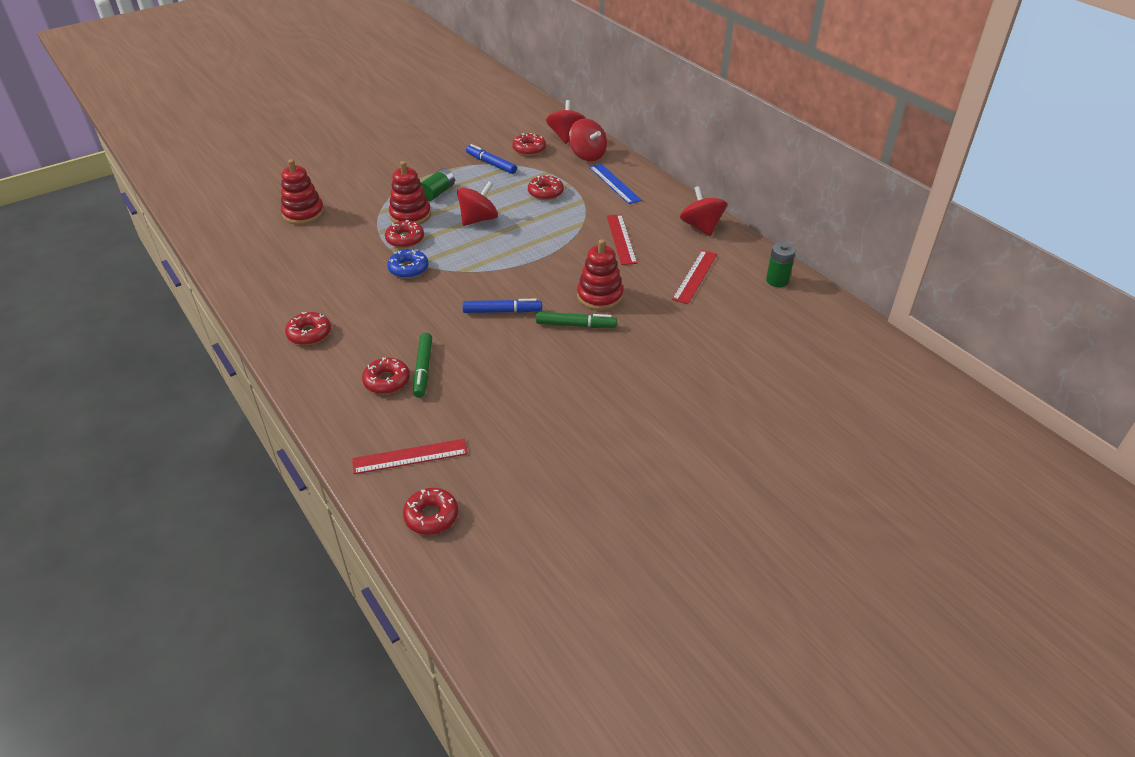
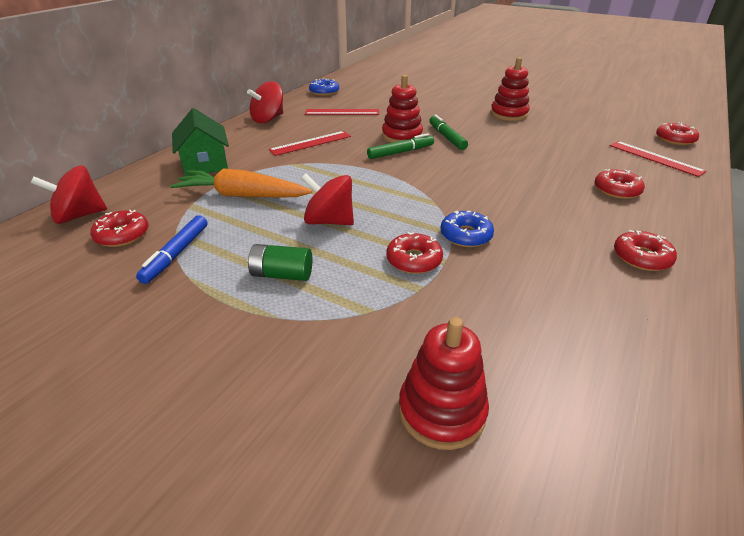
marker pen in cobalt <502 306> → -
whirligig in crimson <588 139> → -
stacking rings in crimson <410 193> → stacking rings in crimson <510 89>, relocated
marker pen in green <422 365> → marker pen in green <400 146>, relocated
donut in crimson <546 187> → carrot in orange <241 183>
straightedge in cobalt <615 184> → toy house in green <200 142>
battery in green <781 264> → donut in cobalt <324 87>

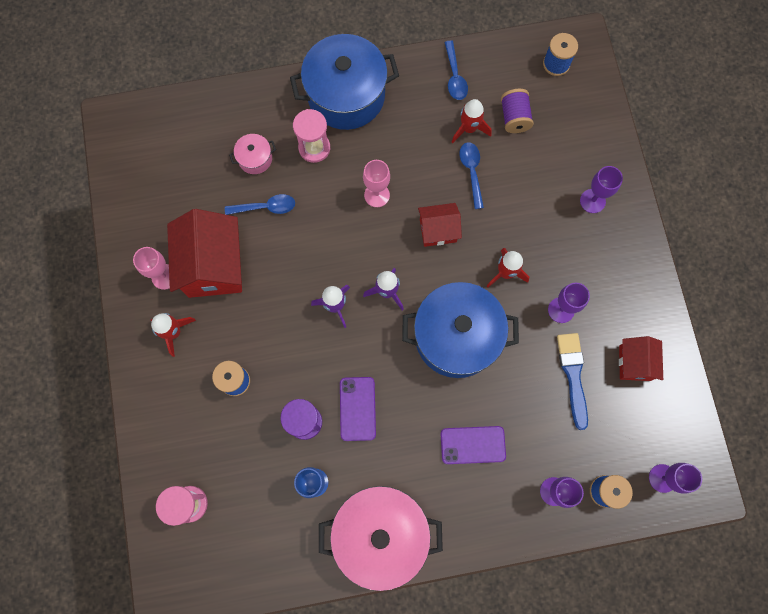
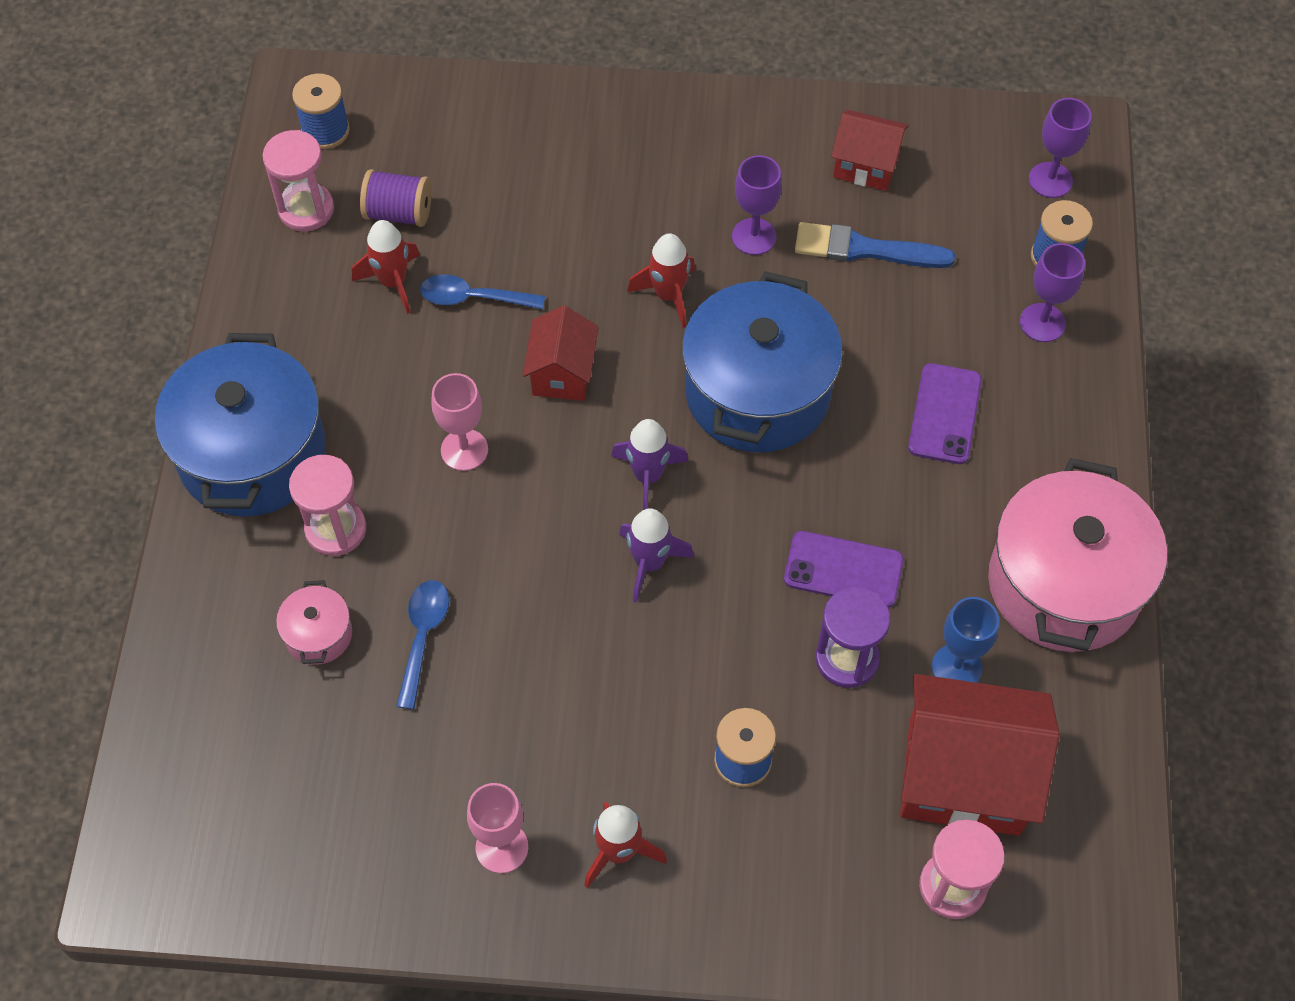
tablespoon in cobalt <456 70> → -
wine glass in violet <601 189> → -
- → sandglass in rosy <298 181>
toy house in crimson <204 253> → toy house in crimson <980 755>, relocated

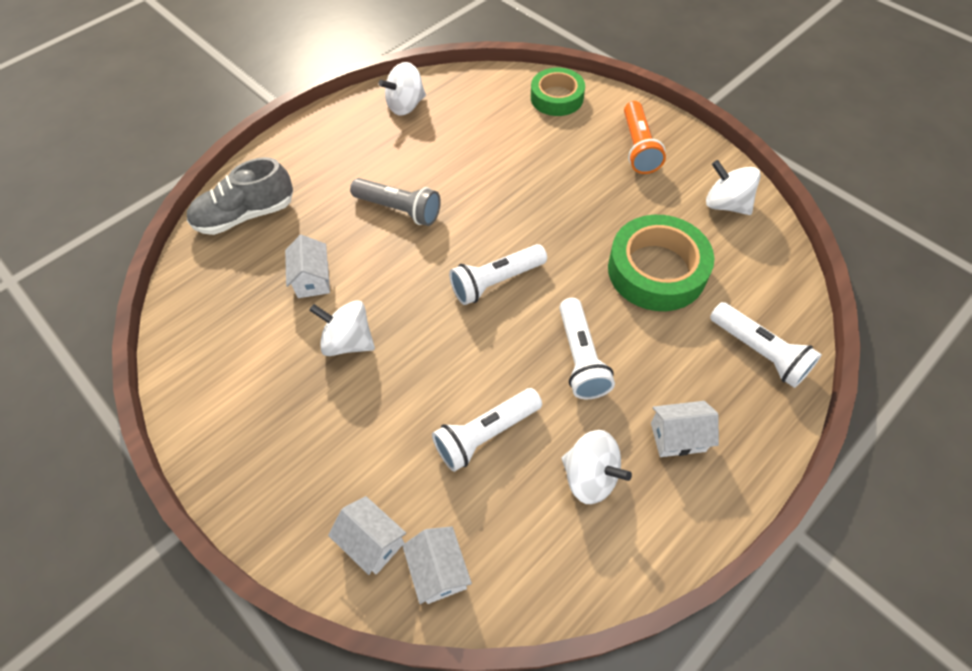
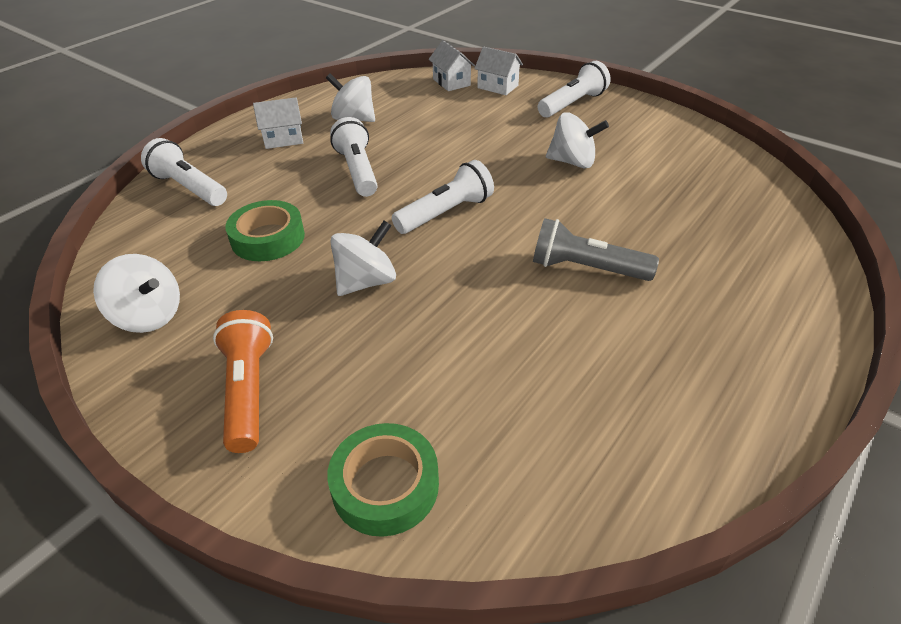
sneaker in ash-grey <240 196> → -
toy house in snow-white <307 266> → -
whirligig in snow-white <402 88> → whirligig in snow-white <363 258>, relocated
torch in snow-white <487 430> → torch in snow-white <574 89>, relocated
roll of tape in green <661 263> → roll of tape in green <265 230>, x0.66

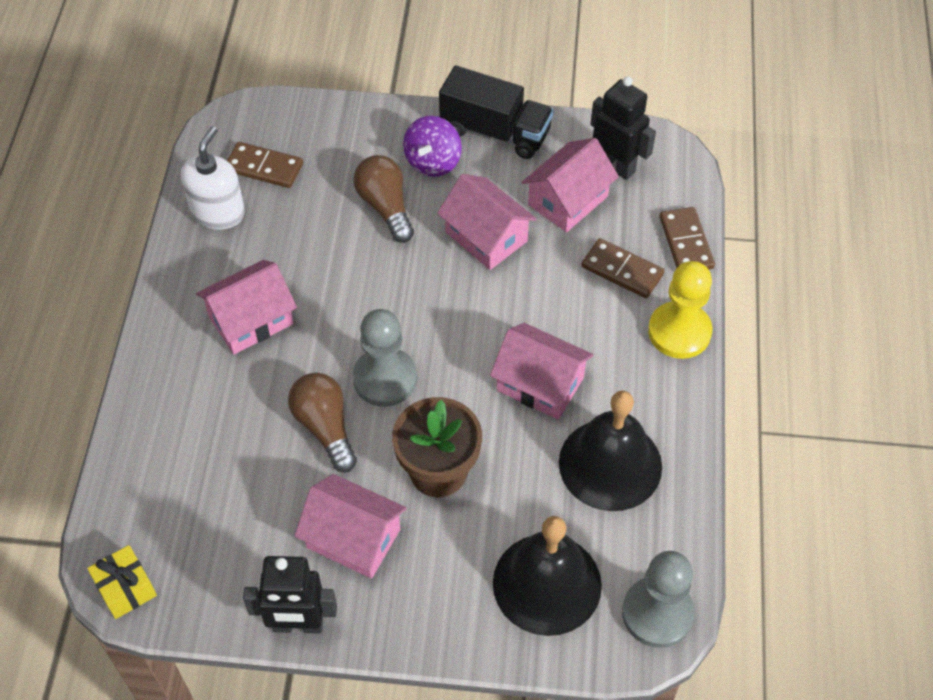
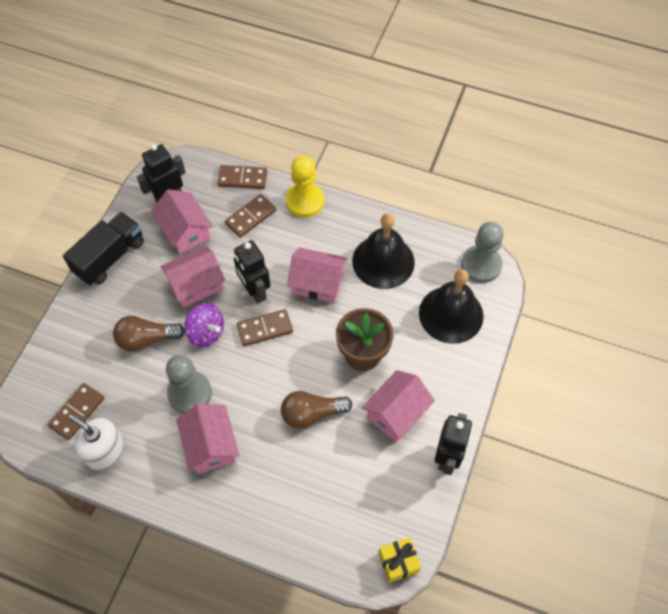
- → robot figure in jet-black <252 271>
- → domino in brown <265 327>
pawn in ash-grey <384 358> → pawn in ash-grey <189 384>, relocated
whirligig in violet <432 146> → whirligig in violet <204 325>, relocated
toy house in rosy <542 371> → toy house in rosy <317 275>, 60 degrees clockwise

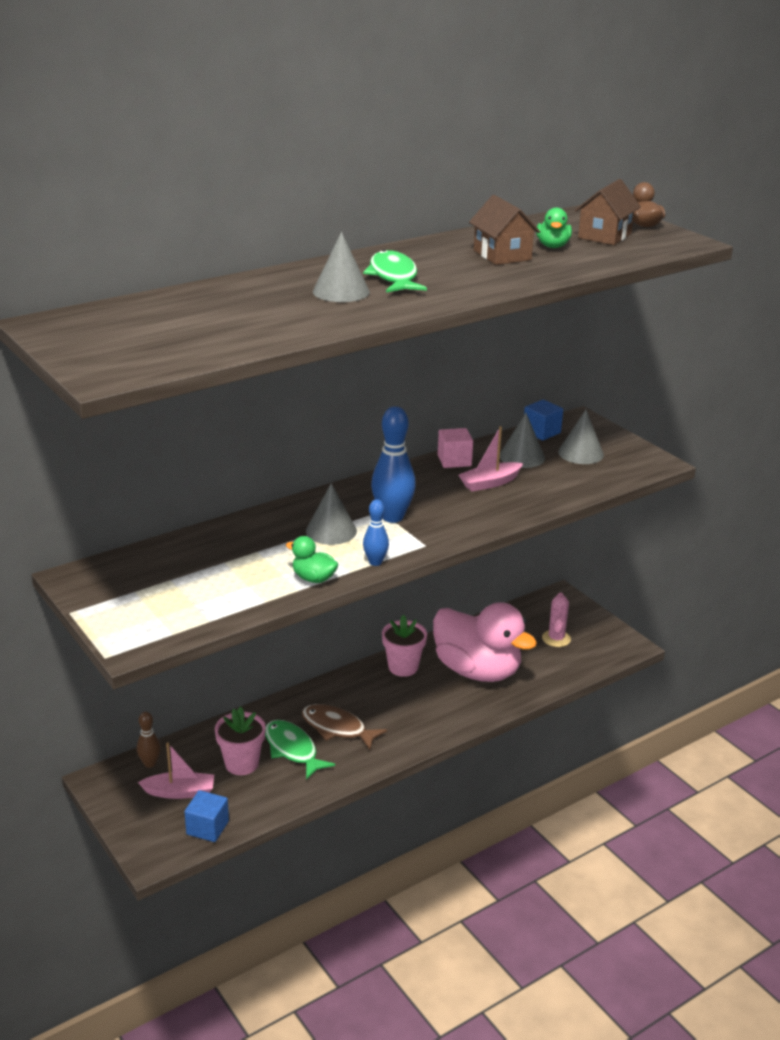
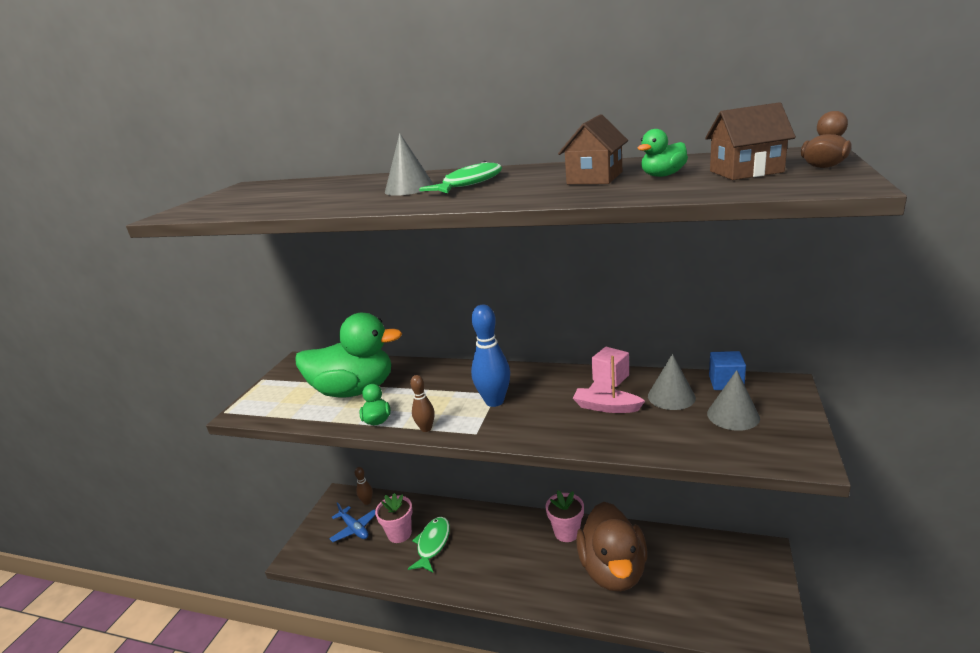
solid cube in cobalt <206 816> → -
fish in brown <344 727> → -
cone shape in ash-grey <331 514> → -
saguaro cactus in rosy <556 619> → -
- → toy duck in green <348 355>
boat in rosy <176 770> → toy plane in cobalt <352 522>
bowling pin in cobalt <376 532> → bowling pin in brown <422 403>
toy duck in rosy <485 642> → toy duck in brown <612 547>

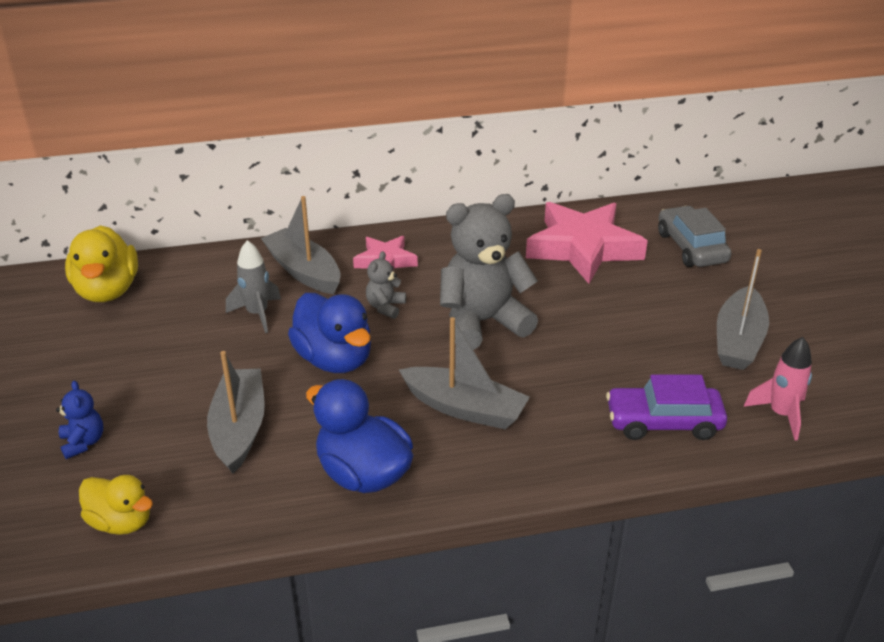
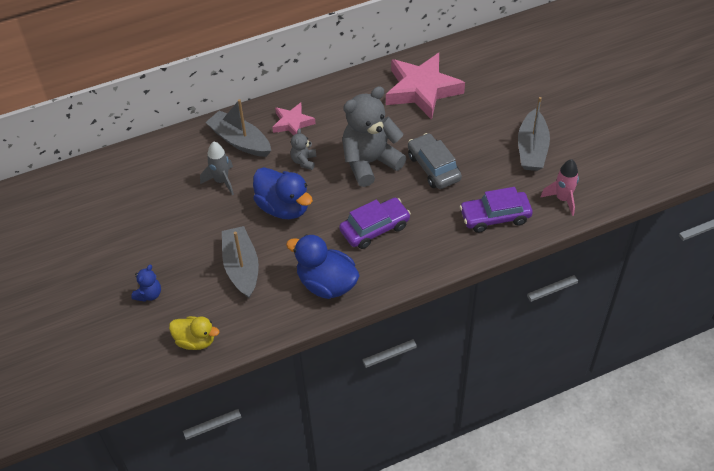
toy duck in bright yellow <101 263> → -
automobile in ash-grey <694 236> → automobile in ash-grey <435 161>, relocated
boat in ash-grey <464 373> → automobile in violet <375 223>
teddy bear in cobalt <79 419> → teddy bear in cobalt <146 283>, 60 degrees clockwise

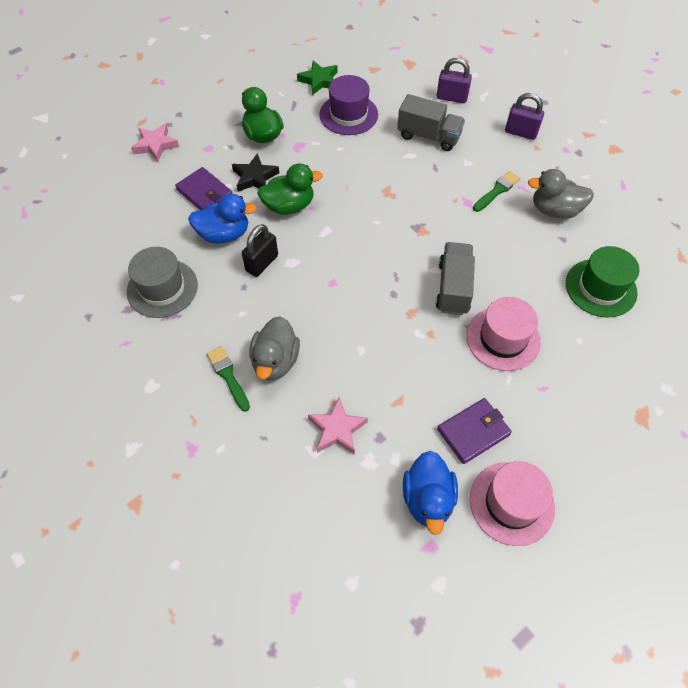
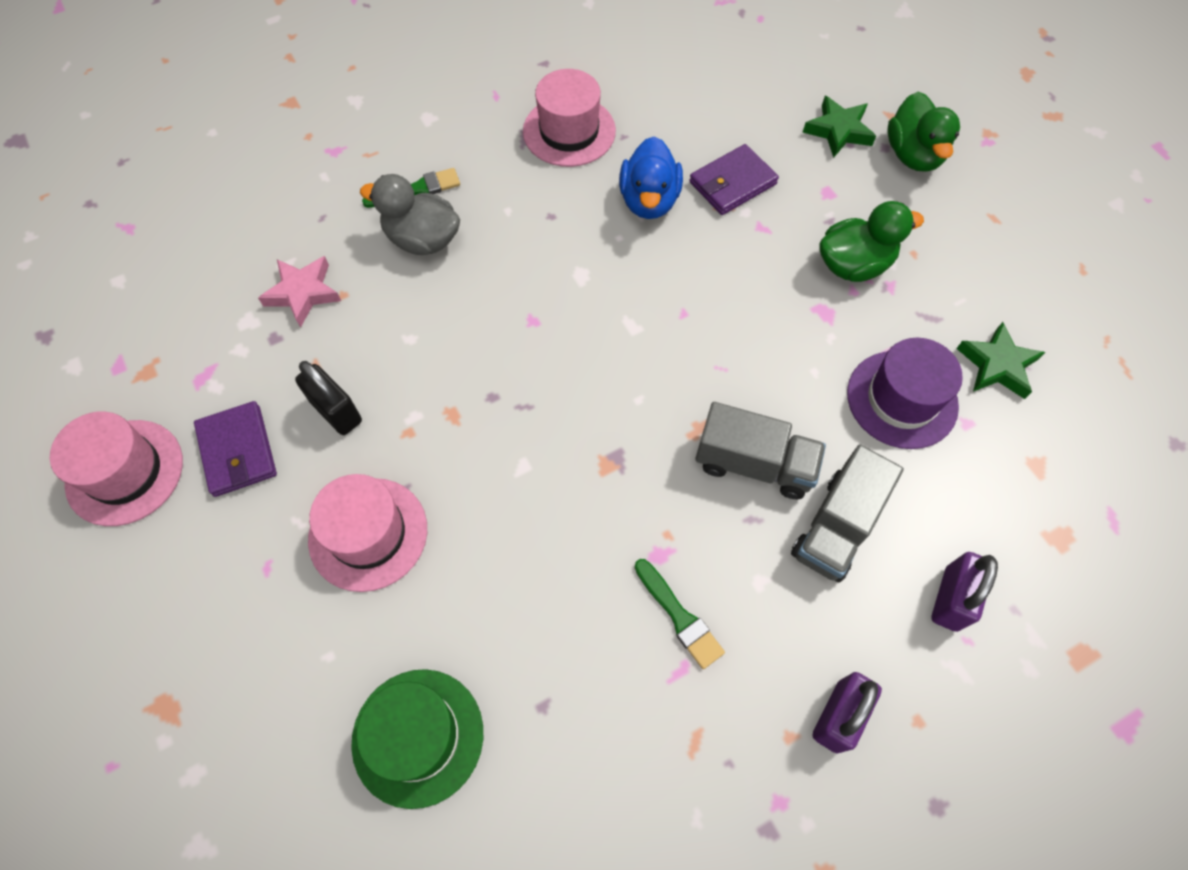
star in jet-black <255 172> → -
toy duck in cobalt <430 493> → -
toy duck in ash-grey <561 194> → -
small lock in jet-black <260 250> → small lock in jet-black <328 398>, relocated
toy duck in green <290 189> → toy duck in green <924 132>, relocated
lorry in ash-grey <455 278> → lorry in ash-grey <760 450>, relocated
tall hat in ash-grey <162 282> → tall hat in rosy <569 118>
star in rosy <155 142> → star in green <839 127>

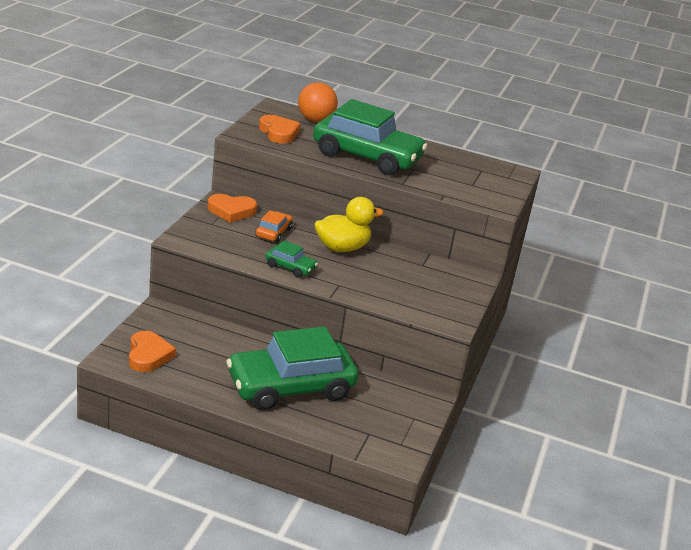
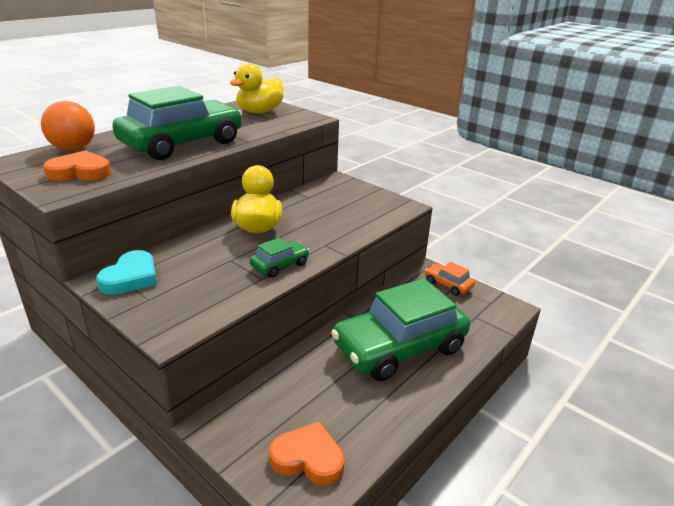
- → toy duck in bright yellow <257 88>
automobile in orange <274 226> → automobile in orange <450 279>, relocated
heart in orange <232 208> → heart in aqua <126 272>
automobile in green <292 368> → automobile in green <400 329>, 60 degrees clockwise

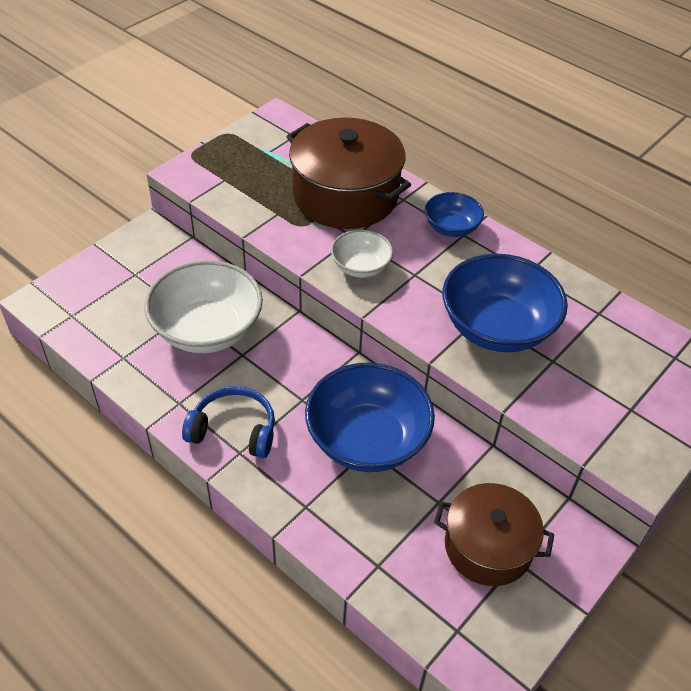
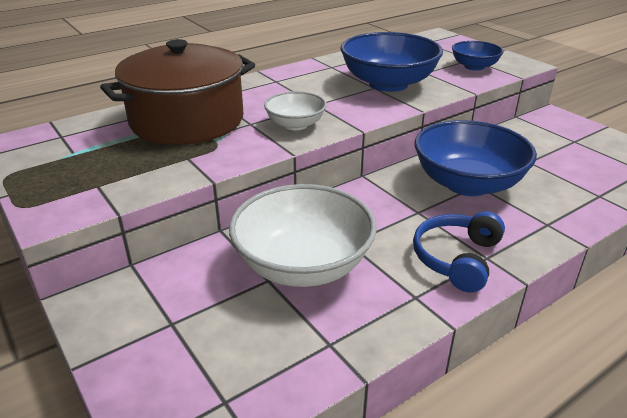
cooking pot in brown <494 534> → -
serving bowl in cobalt <454 214> → serving bowl in cobalt <478 56>, relocated

